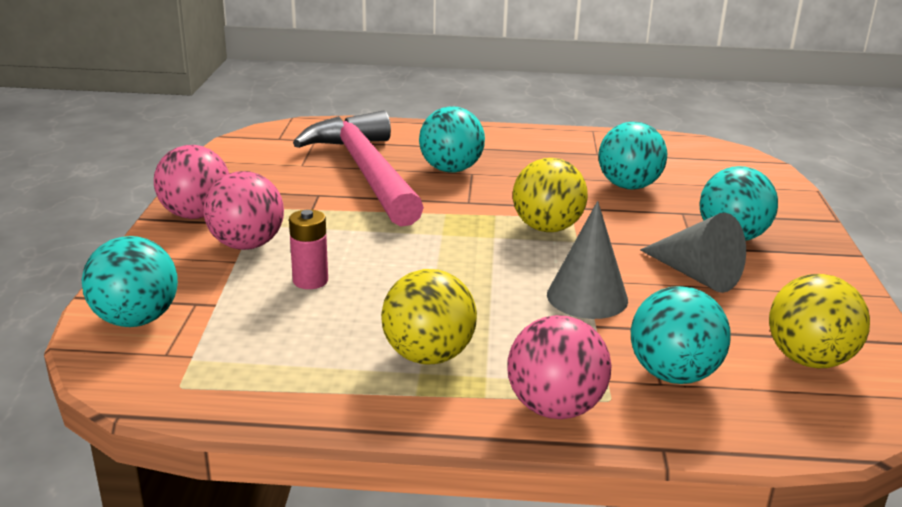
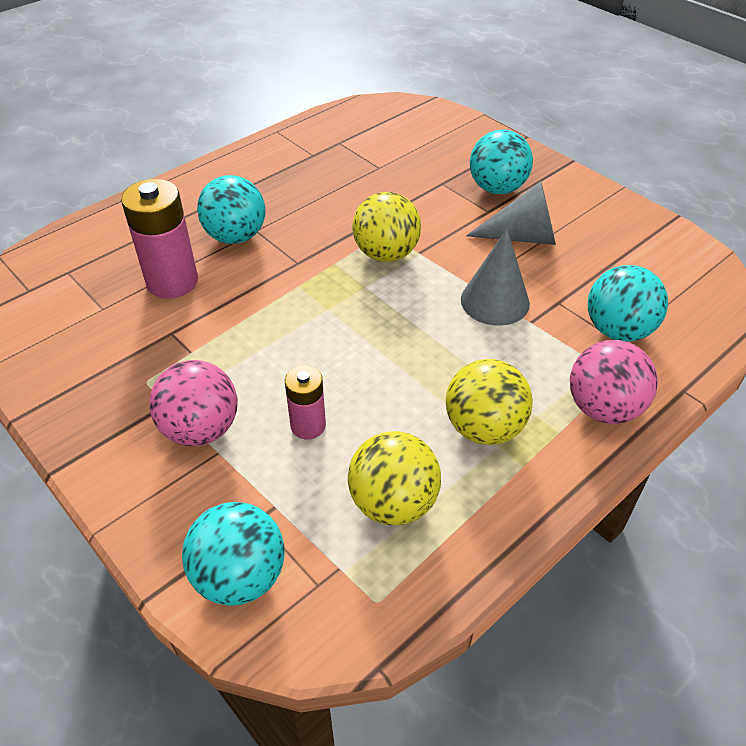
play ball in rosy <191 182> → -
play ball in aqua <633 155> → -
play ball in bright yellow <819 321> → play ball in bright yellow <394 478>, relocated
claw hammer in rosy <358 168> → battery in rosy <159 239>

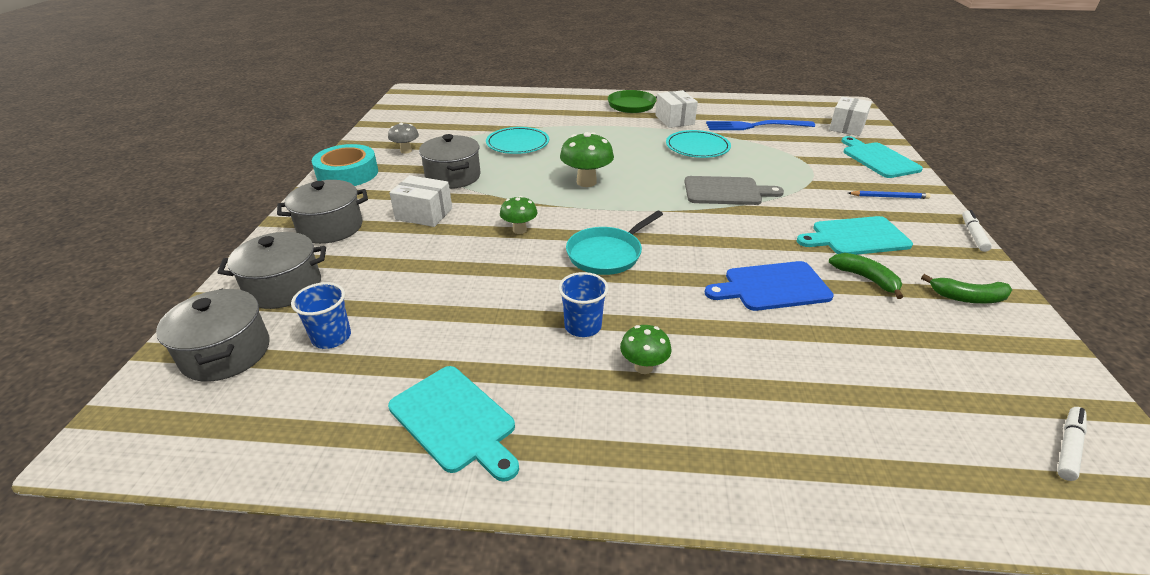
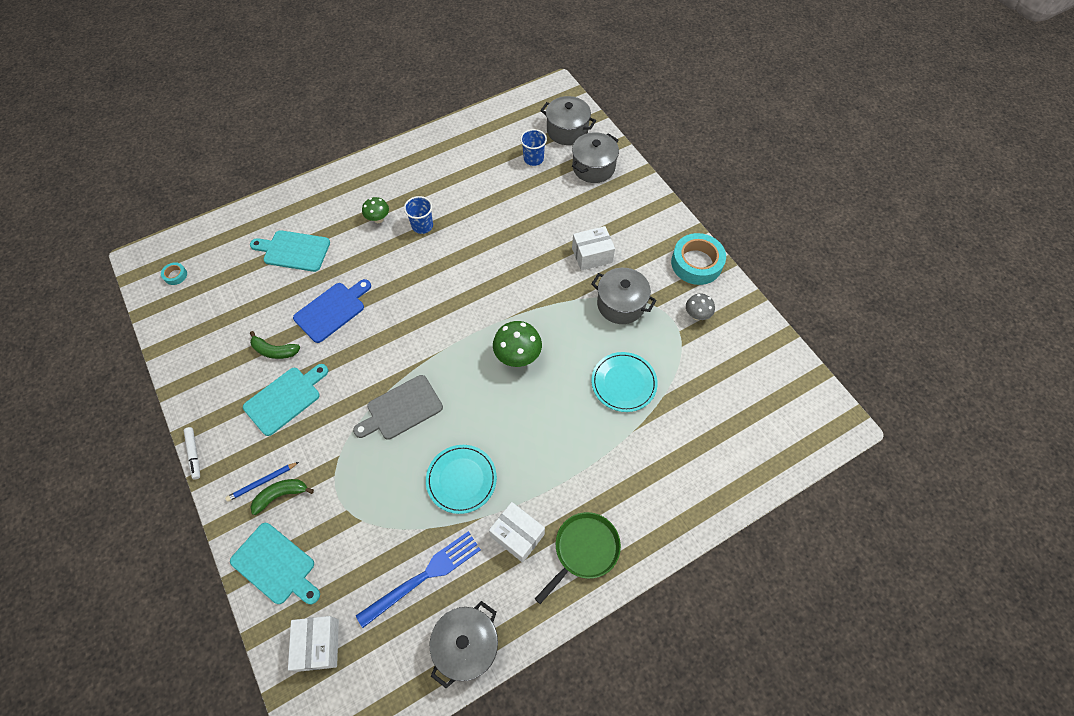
fungus in green <519 215> → -
frying pan in aqua <614 243> → -
cooking pot in ash-grey <322 212> → cooking pot in ash-grey <464 644>, relocated
cutting board in aqua <453 424> → cutting board in aqua <290 251>, relocated
banana fruit in green <966 288> → banana fruit in green <282 497>, relocated
marker pen in snow-white <1072 444> → roll of tape in aqua <174 273>

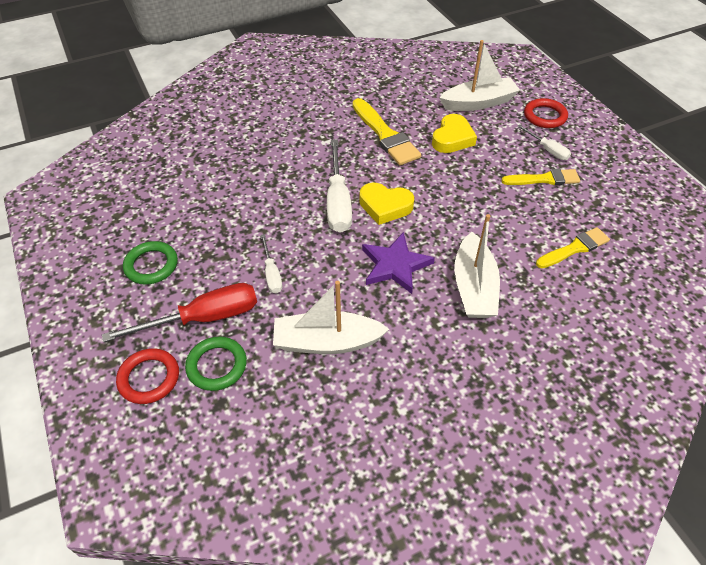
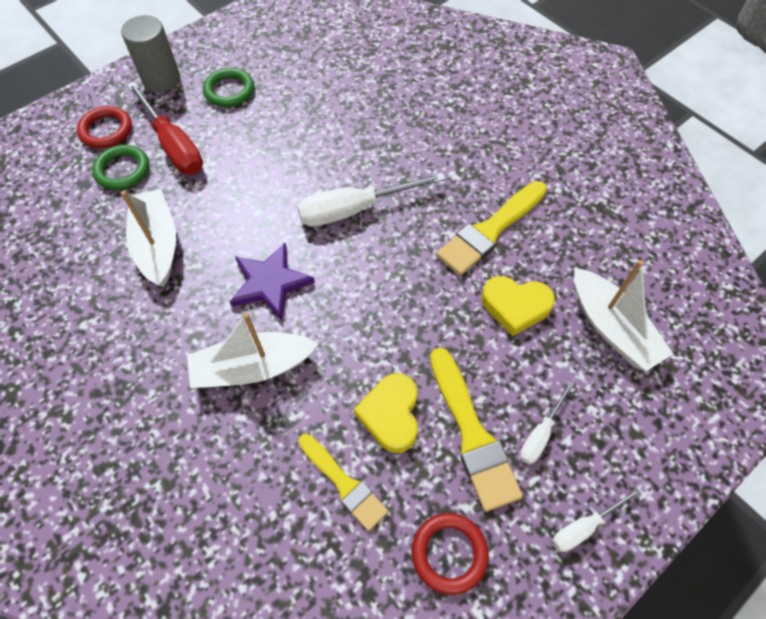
- → solid cylinder in ash-grey <150 54>
flat screwdriver in snow-white <271 263> → flat screwdriver in snow-white <596 520>, relocated
heart in bright yellow <386 204> → heart in bright yellow <386 413>, relocated
hoop in crimson <546 113> → hoop in crimson <450 554>, relocated
brush in bright yellow <540 177> → brush in bright yellow <476 430>, x1.52

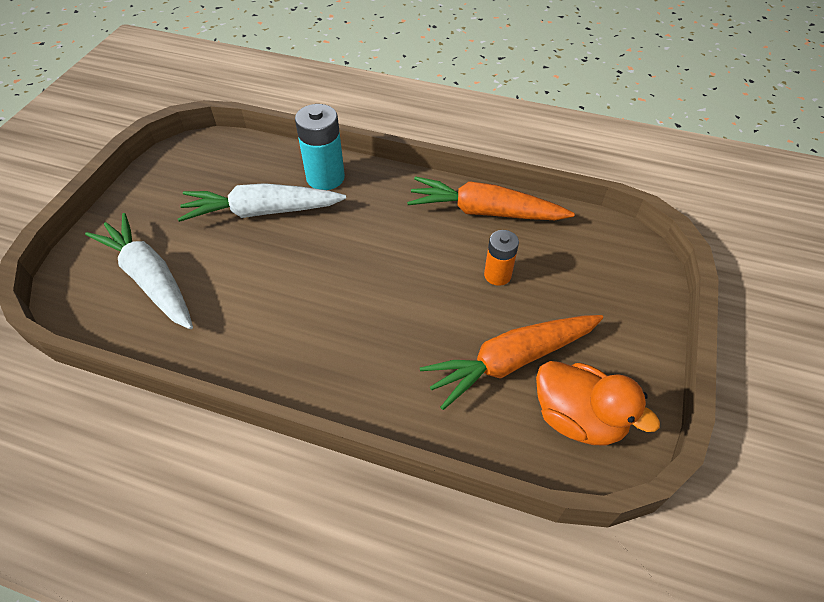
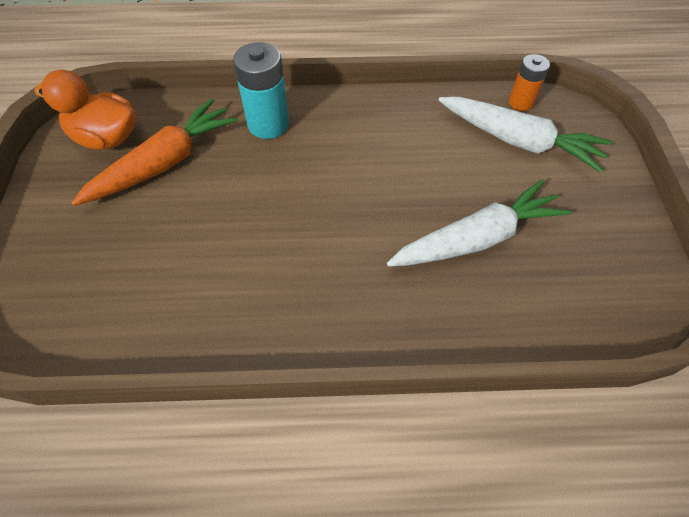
carrot in orange <491 198> → -
battery in aqua <320 147> → battery in aqua <261 90>, relocated
battery in orange <501 258> → battery in orange <529 82>, relocated

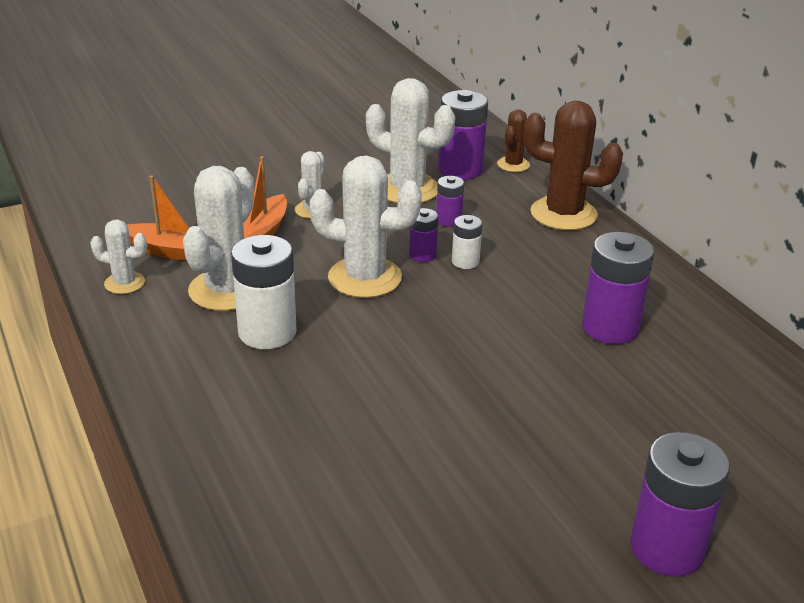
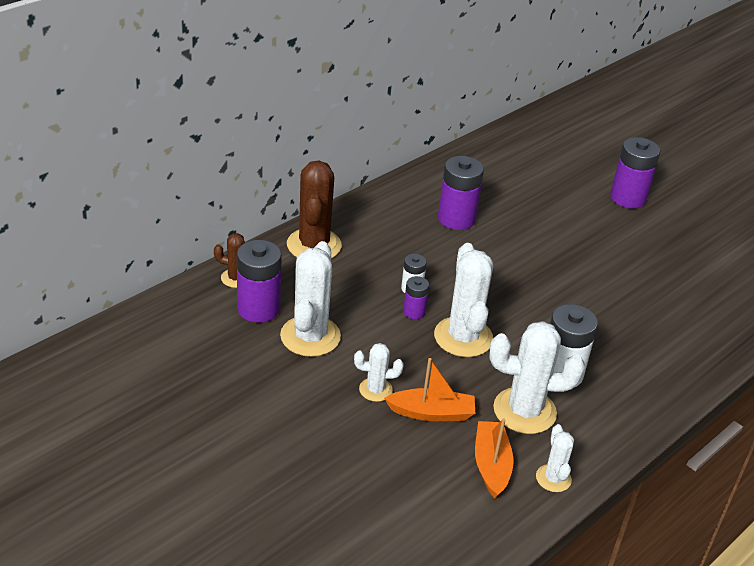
battery in violet <450 201> → -

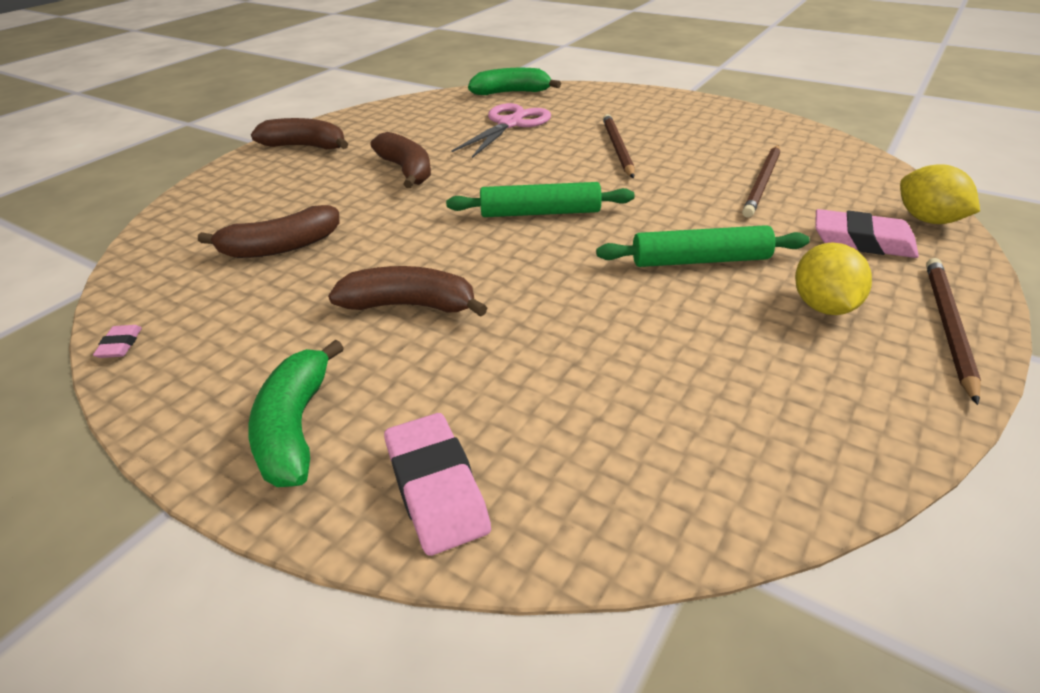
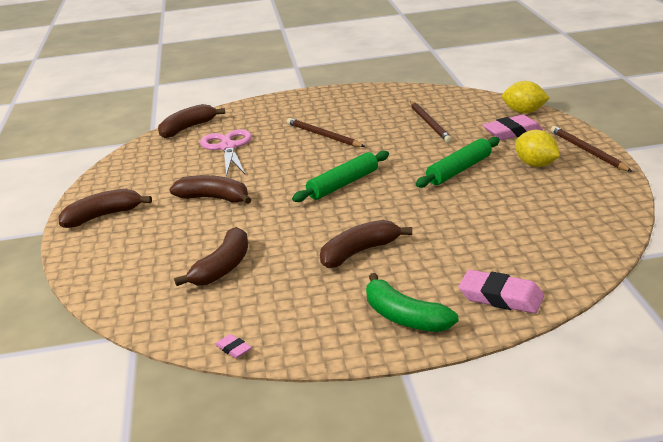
banana fruit in green <514 81> → banana fruit in brown <191 121>

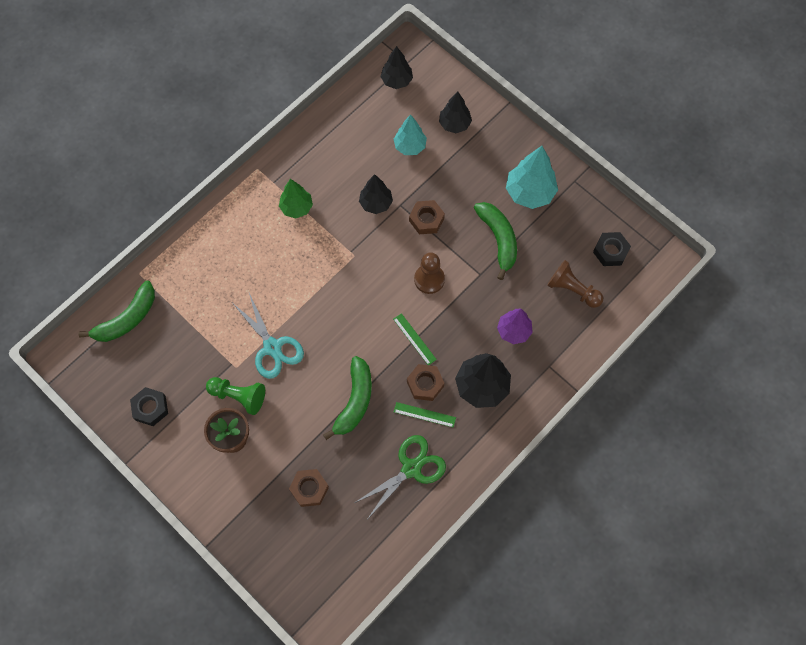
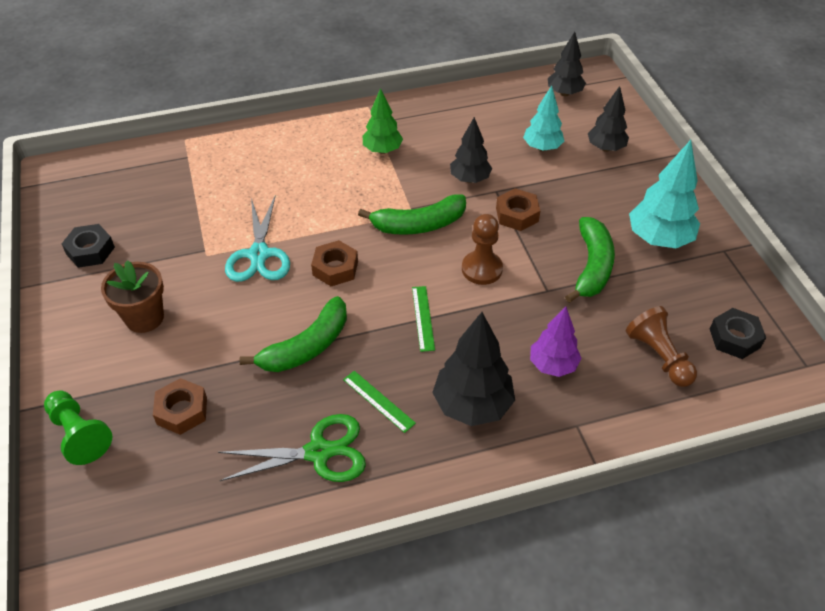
banana fruit in green <117 311> → banana fruit in green <412 214>, relocated
pawn in green <235 396> → pawn in green <78 428>, relocated
hex nut in brown <425 382> → hex nut in brown <334 263>, relocated

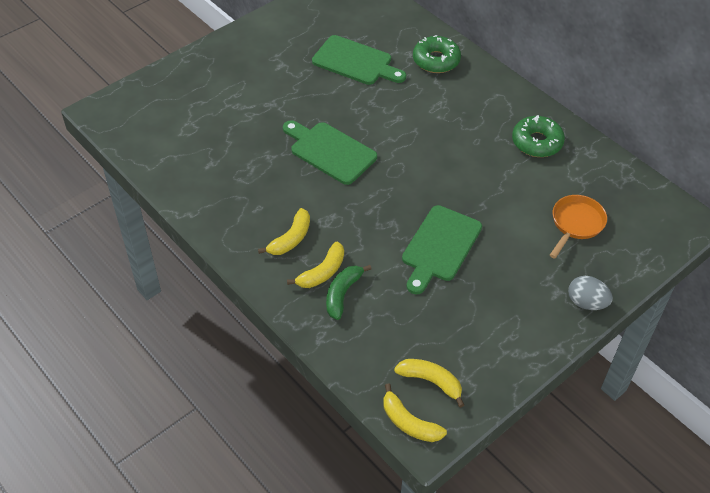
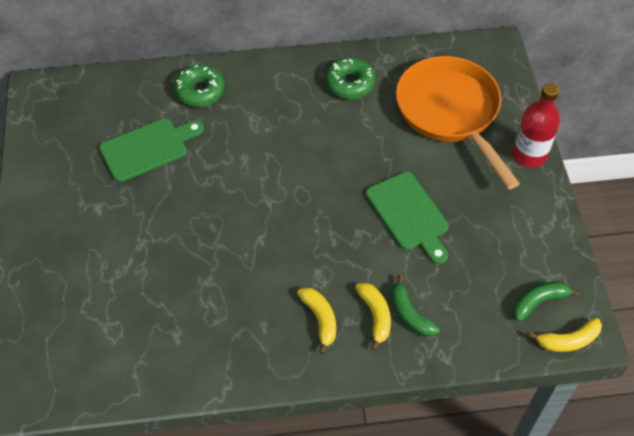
cutting board in green <330 152> → -
egg shape in ash-grey <590 293> → drink bottle in crimson <536 125>
banana fruit in bright yellow <429 383> → banana fruit in green <546 301>
frying pan in orange <578 226> → frying pan in orange <458 122>, x2.08

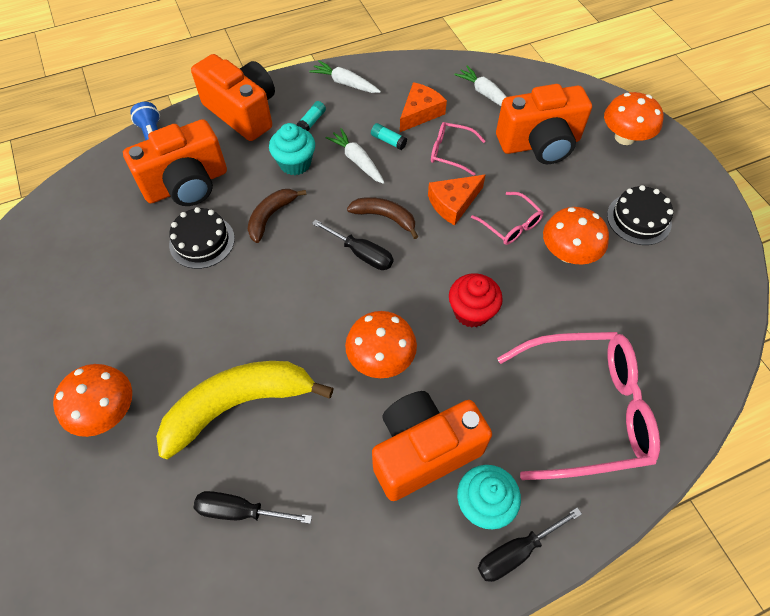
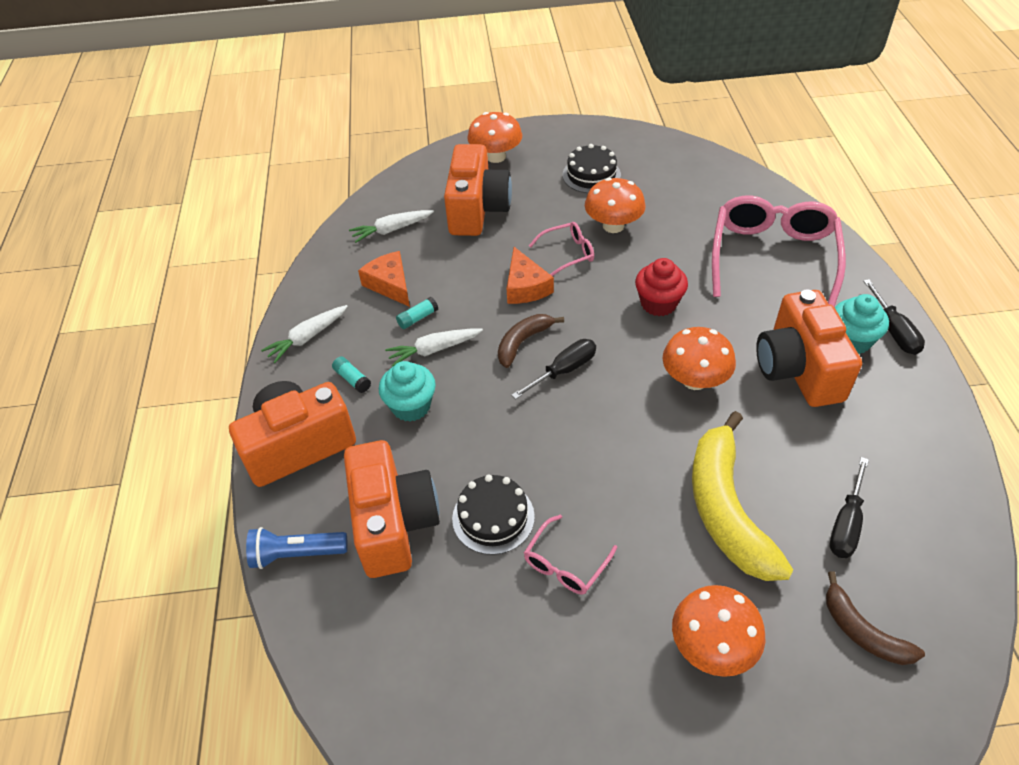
banana fruit in brown <277 216> → banana fruit in brown <875 618>, relocated
glasses in rosy <458 149> → glasses in rosy <570 555>, relocated

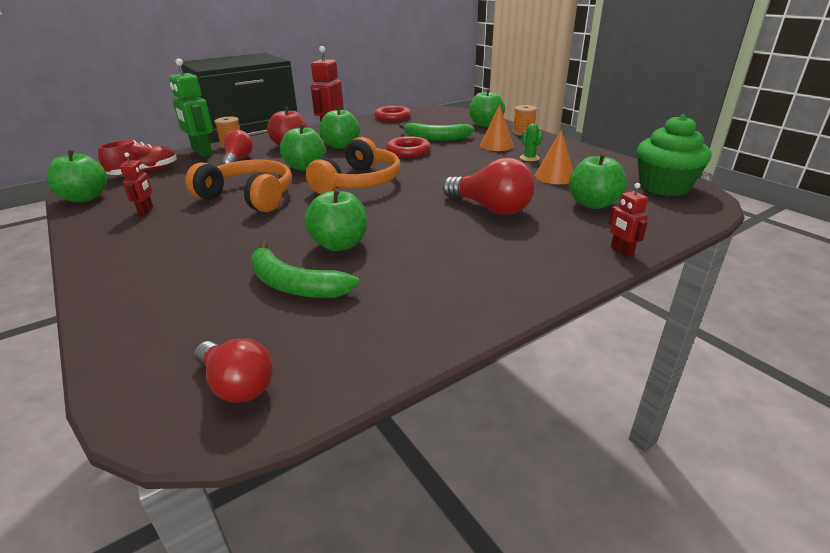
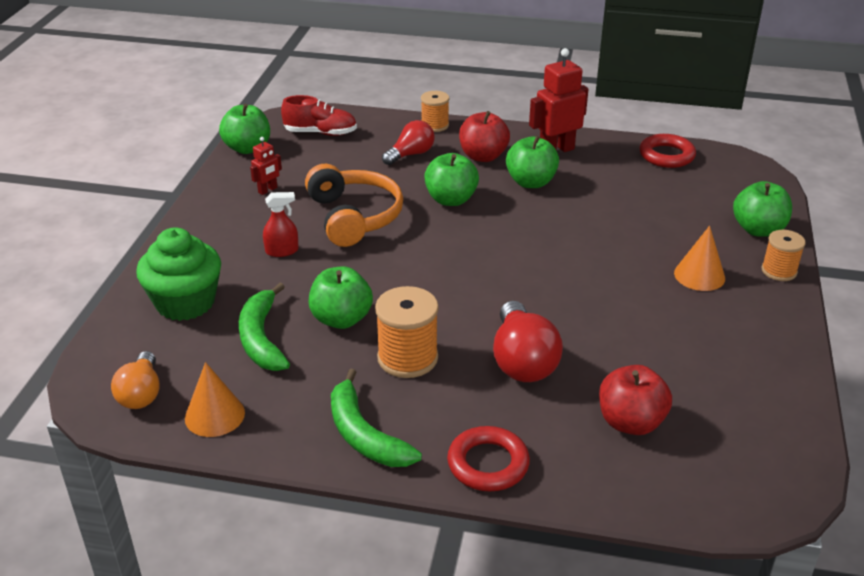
robot figure in green <191 108> → -
headphones in orange <353 165> → -
saguaro cactus in green <531 142> → -
robot figure in crimson <628 220> → -
- → spray bottle in crimson <281 224>
- → bobbin in orange <407 332>
hoop in crimson <408 146> → hoop in crimson <488 458>, relocated
banana fruit in green <436 132> → banana fruit in green <376 418>, relocated
cone shape in orange <554 157> → cone shape in orange <215 399>, relocated
cupcake in green <674 155> → cupcake in green <178 274>, relocated
light bulb in crimson <233 370> → light bulb in orange <135 380>
apple in green <598 181> → apple in crimson <635 400>

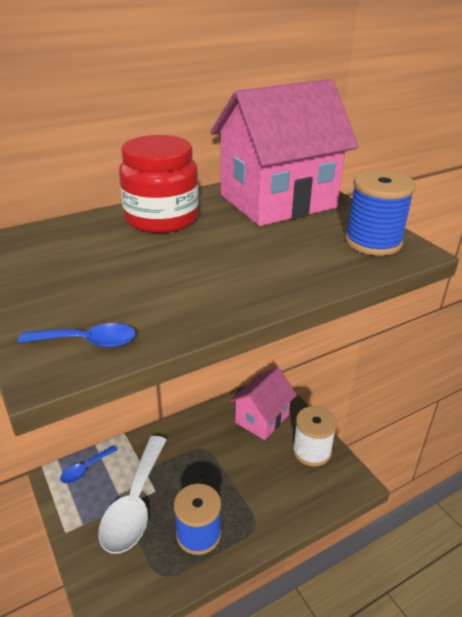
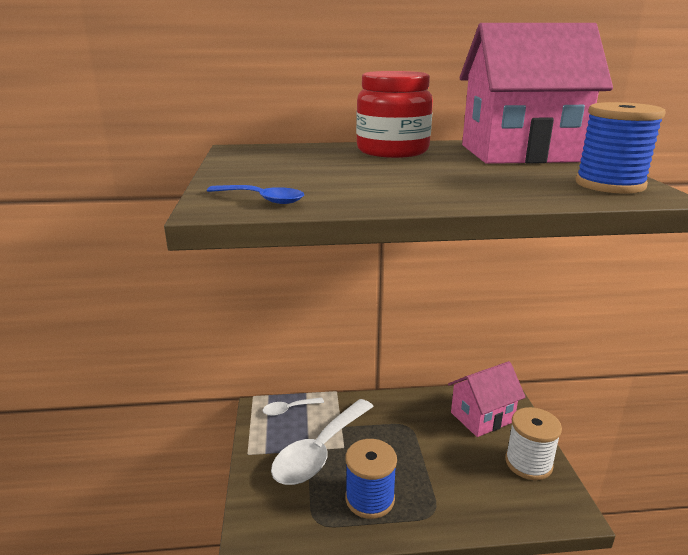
tablespoon in cobalt <89 464> → tablespoon in snow-white <293 406>

